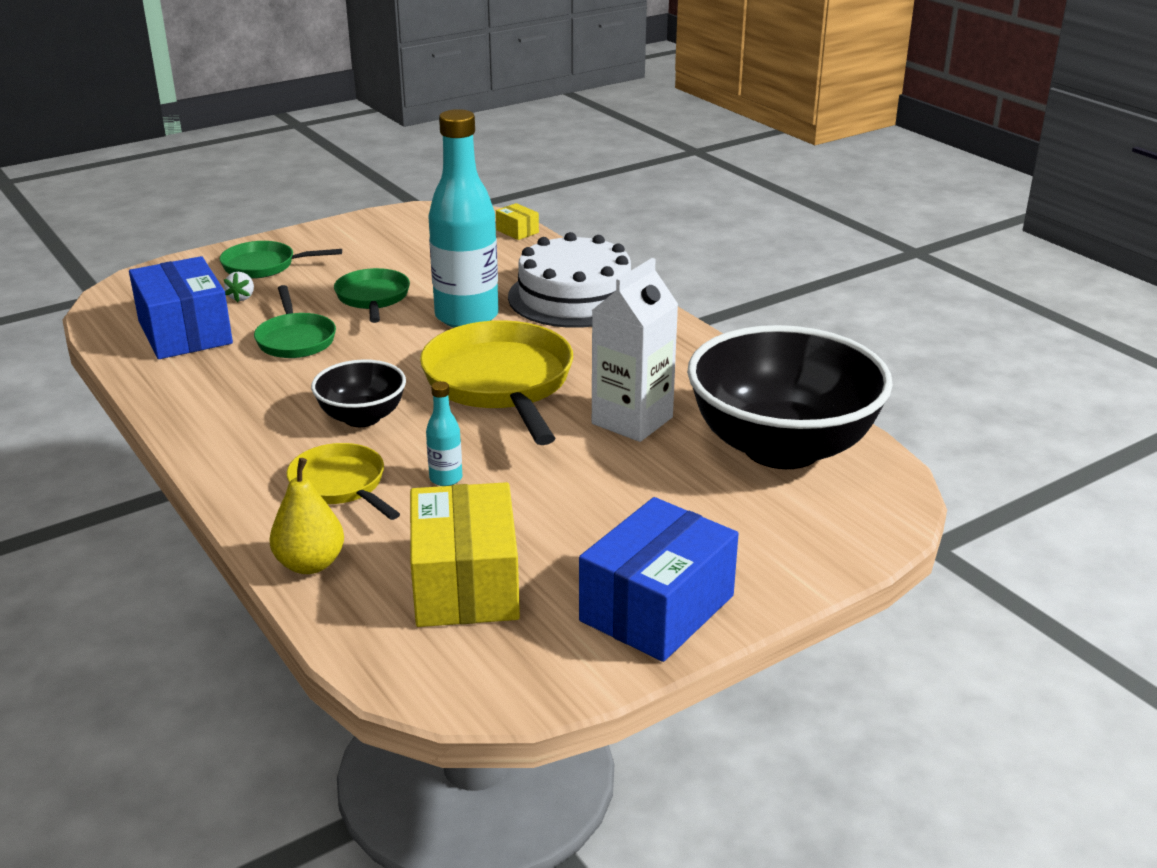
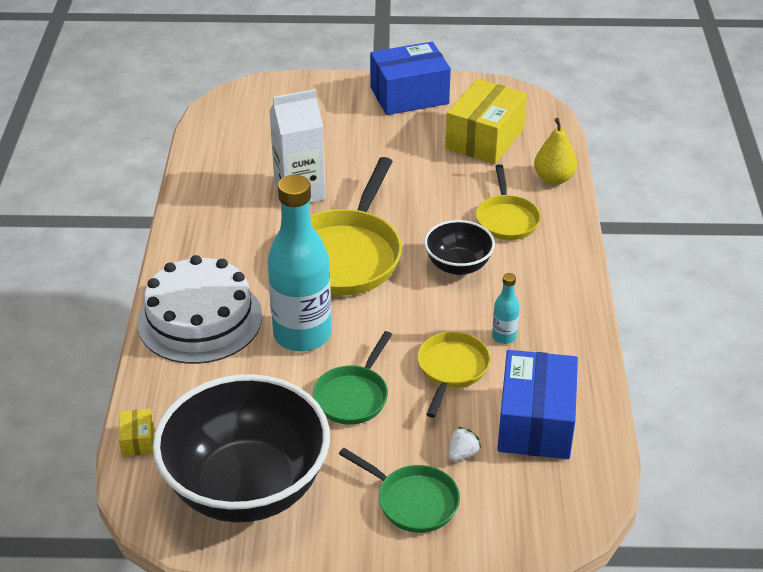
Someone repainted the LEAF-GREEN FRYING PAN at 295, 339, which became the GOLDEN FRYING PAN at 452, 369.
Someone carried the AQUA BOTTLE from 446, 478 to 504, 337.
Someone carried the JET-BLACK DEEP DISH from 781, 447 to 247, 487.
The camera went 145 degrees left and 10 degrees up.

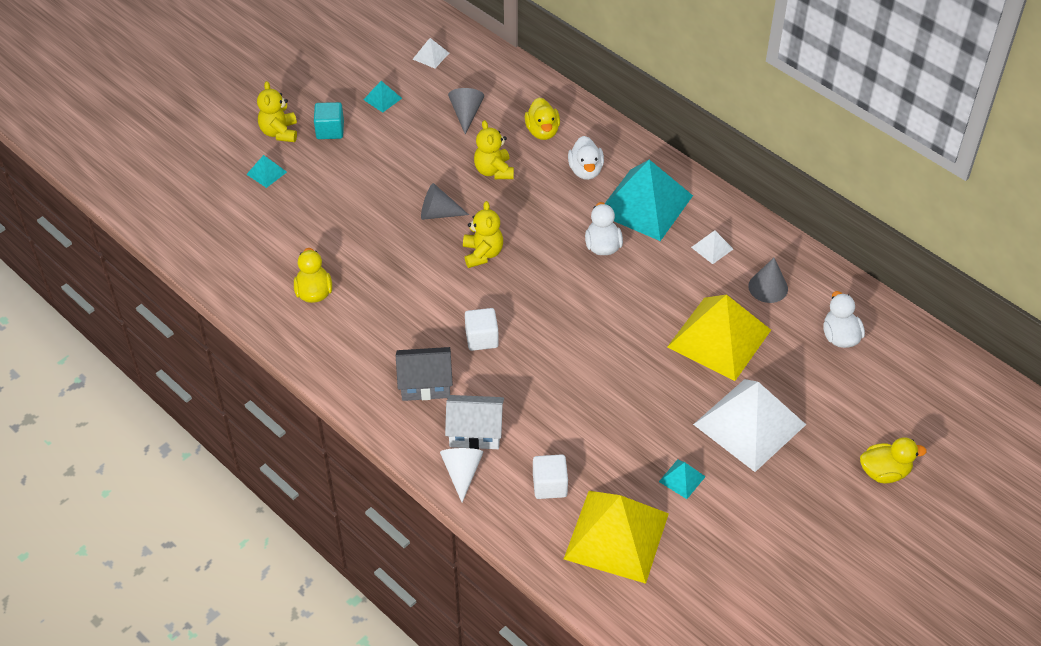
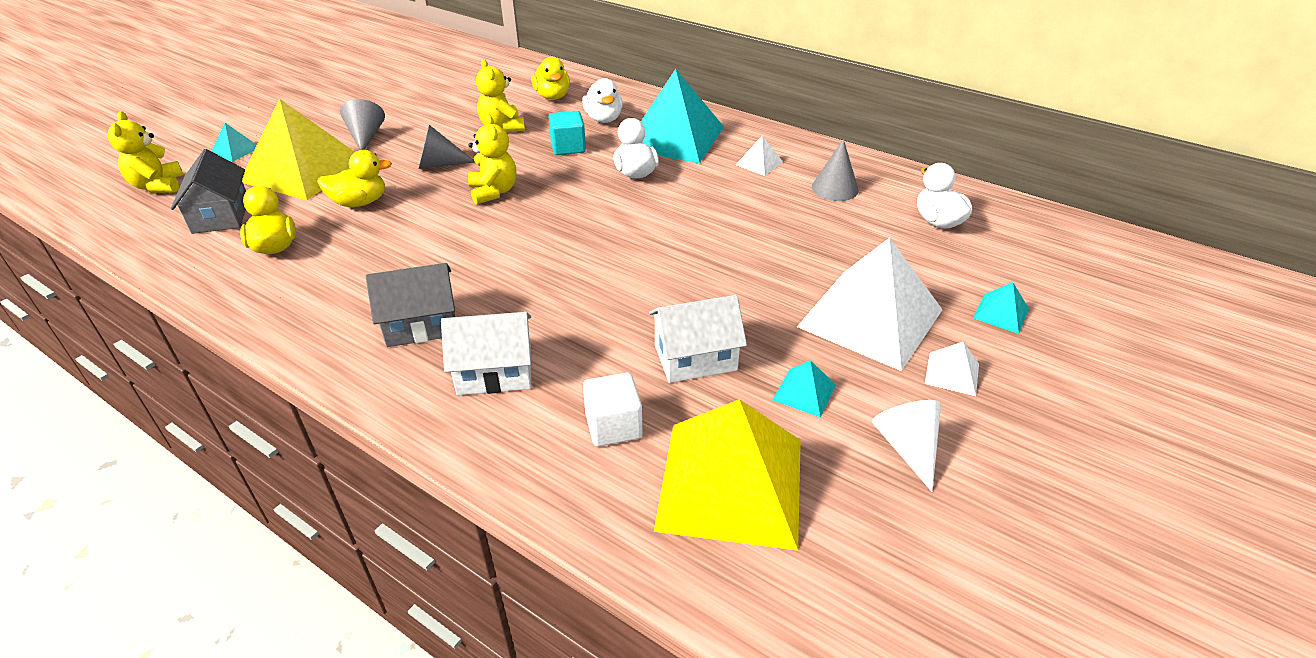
Someone carried the GOLDEN TEDDY BEAR from 279, 132 to 158, 186.
Someone carried the AQUA CUBE from 330, 130 to 568, 147.
Someone carried the AQUA PYRAMID from 382, 99 to 1001, 313.
Someone carried the SNOW-WHITE PYRAMID from 431, 56 to 952, 373.
Someone carried the SNOW-WHITE SOLID CONE from 462, 473 to 907, 447.
Someone carried the GREY SOLID CONE from 466, 114 to 366, 137.
Someone took away the SNOW-WHITE CUBE at 481, 338.
Someone carried the GOLDEN PYRAMID from 719, 338 to 303, 170.
Someone carried the GOLDEN TOY DUCK from 884, 472 to 360, 202.
Someone put down the GREY HOUSE at 221, 215.
Someone put down the SNOW-WHITE HOUSE at 695, 357.
The camera went 10 degrees left and 10 degrees down.

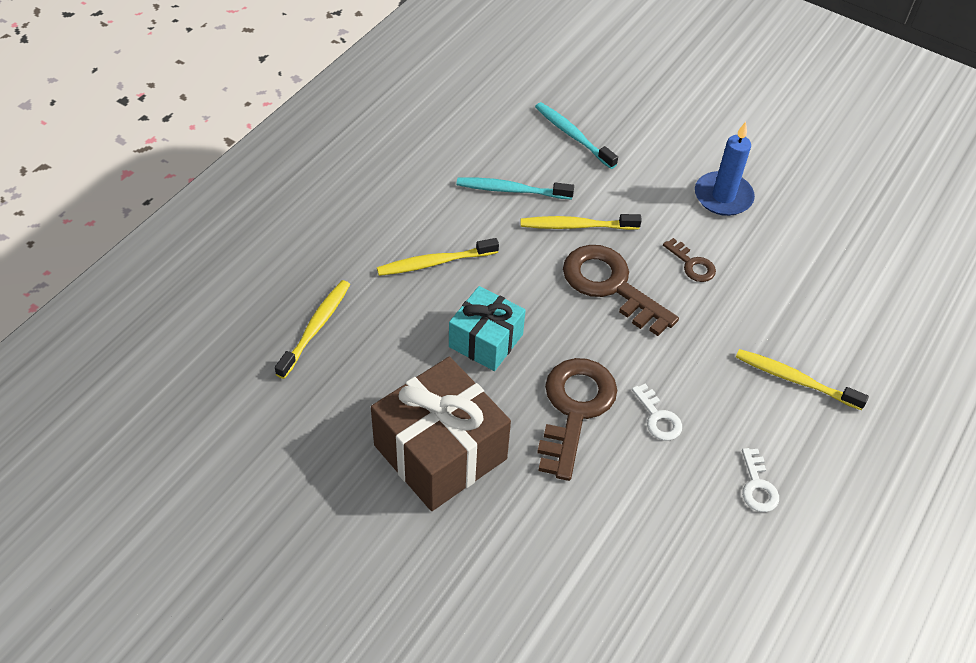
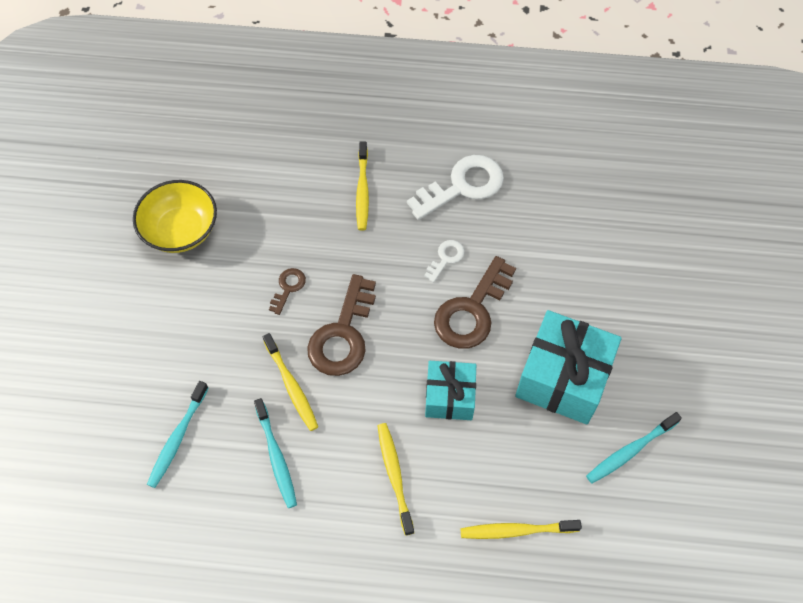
Someone repainted the BROWN GIFT at 440, 452, which became the AQUA GIFT at 562, 378.
Someone rotated the GOLDEN TOOTH BRUSH at 435, 262 by 150 degrees counterclockwise.
Someone rotated the BROWN LATCHKEY at 574, 409 by 45 degrees counterclockwise.
Someone took away the BLUE WAX CANDLE at 723, 196.
Someone scaled the SNOW-WHITE LATCHKEY at 757, 486 by 2.06.
Someone put down the GOLDEN DEEP DISH at 181, 230.
Someone put down the AQUA TOOTH BRUSH at 630, 451.
The camera went 115 degrees left and 10 degrees up.

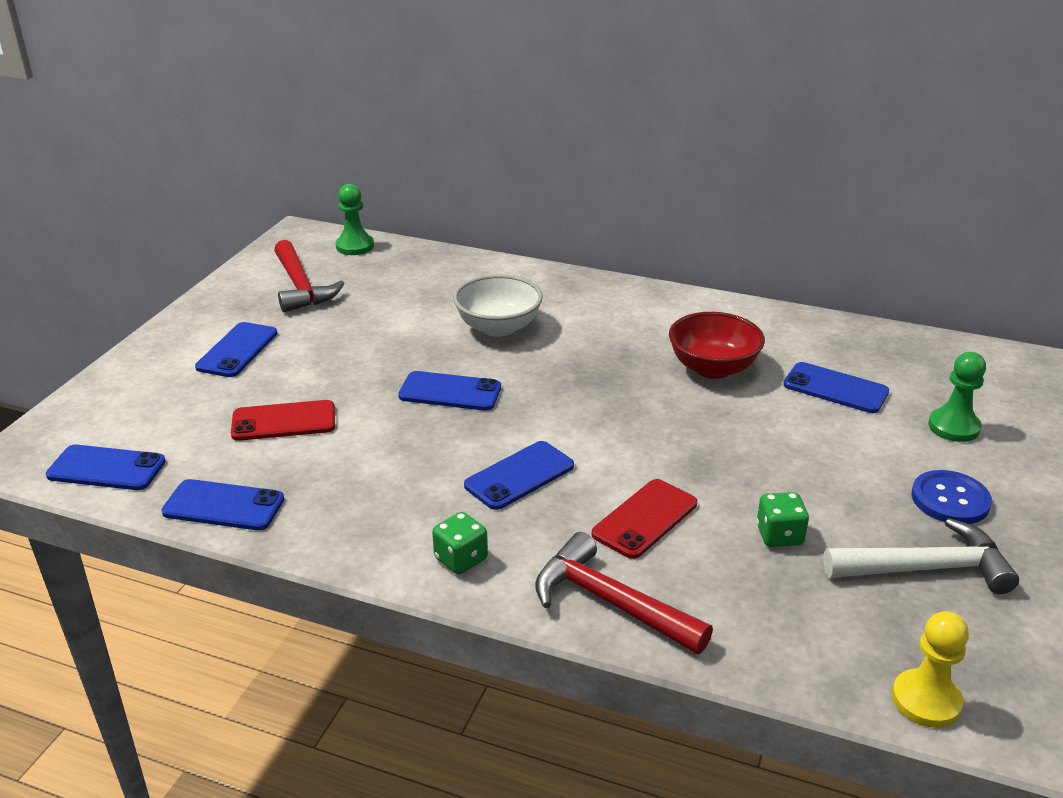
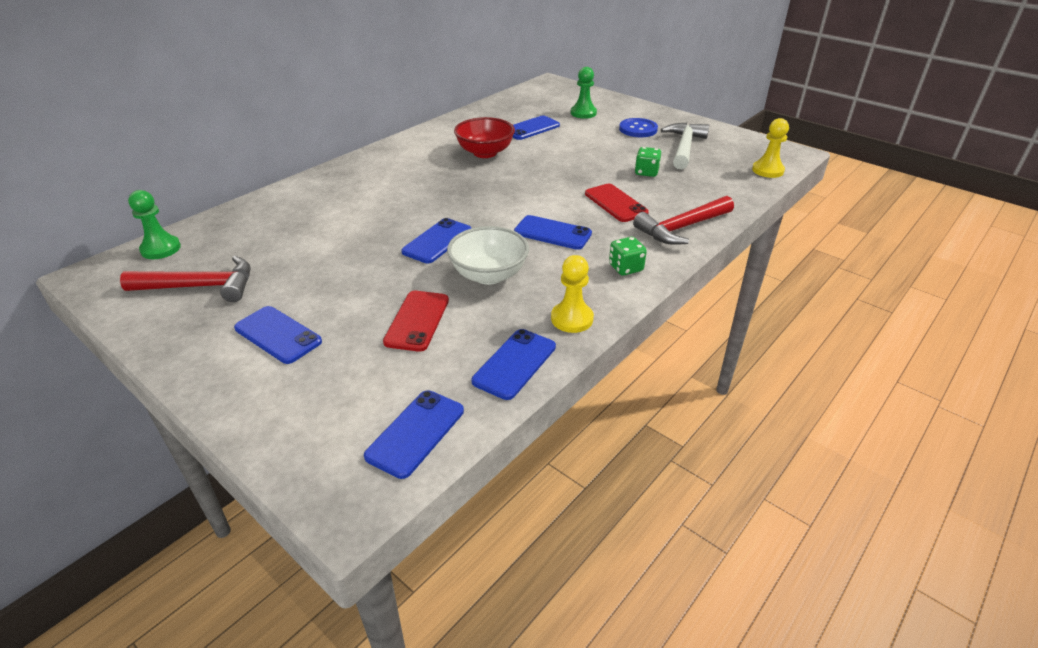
Someone carried the SNOW-WHITE DEEP DISH from 498, 327 to 489, 275.
Someone rotated the BLUE PHONE at 519, 476 by 45 degrees counterclockwise.
Someone put down the GOLDEN GAME PAWN at 572, 319.
The camera went 70 degrees left and 5 degrees up.

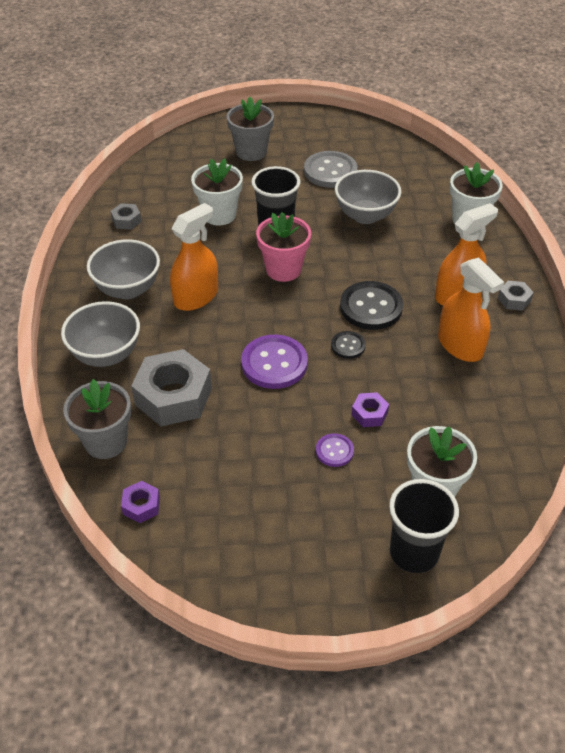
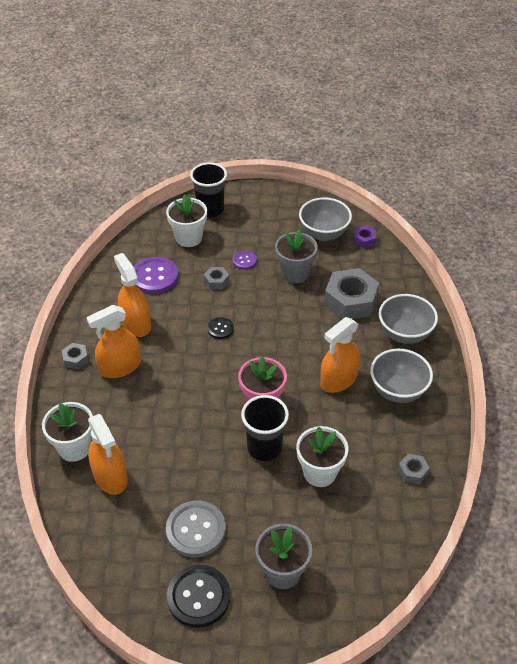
Someone carried the GREY POTTED PLANT from 106, 442 to 295, 273.
Someone carried the ROYAL PURPLE SHIRT BUTTON from 274, 363 to 155, 277.
Someone carried the GREY DEEP DISH from 365, 215 to 324, 234.
Someone carried the JET-BLACK SHIRT BUTTON from 371, 307 to 198, 597.
Someone repainted the ROYAL PURPLE HEXAGON NUT at 369, 414, which became the GREY HEXAGON NUT at 216, 281.
Someone put down the ORANGE-COLOURED SPRAY BOTTLE at 110, 476.
The camera went 175 degrees left and 0 degrees up.

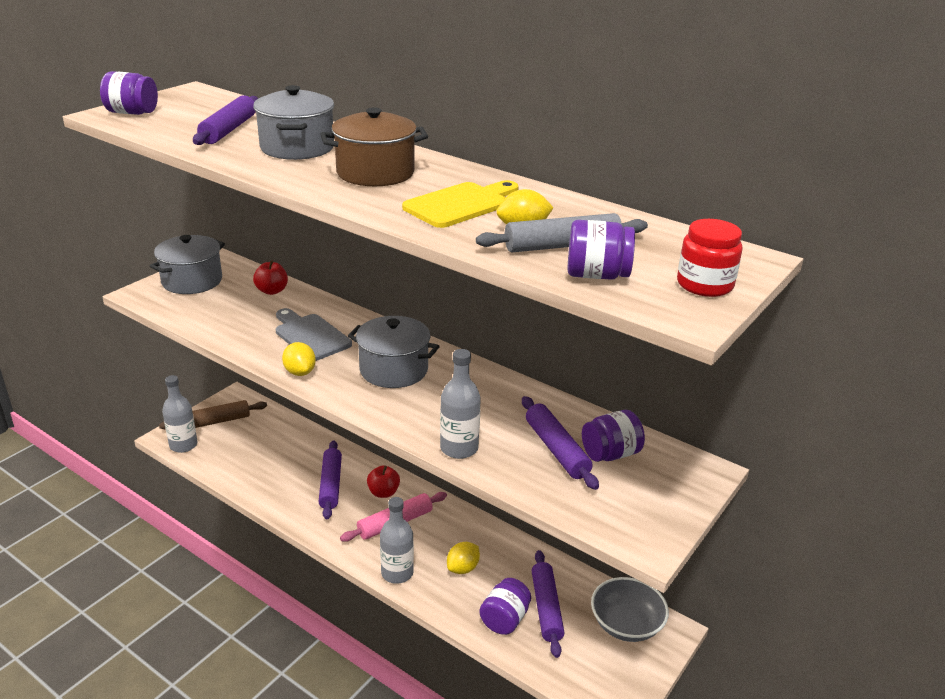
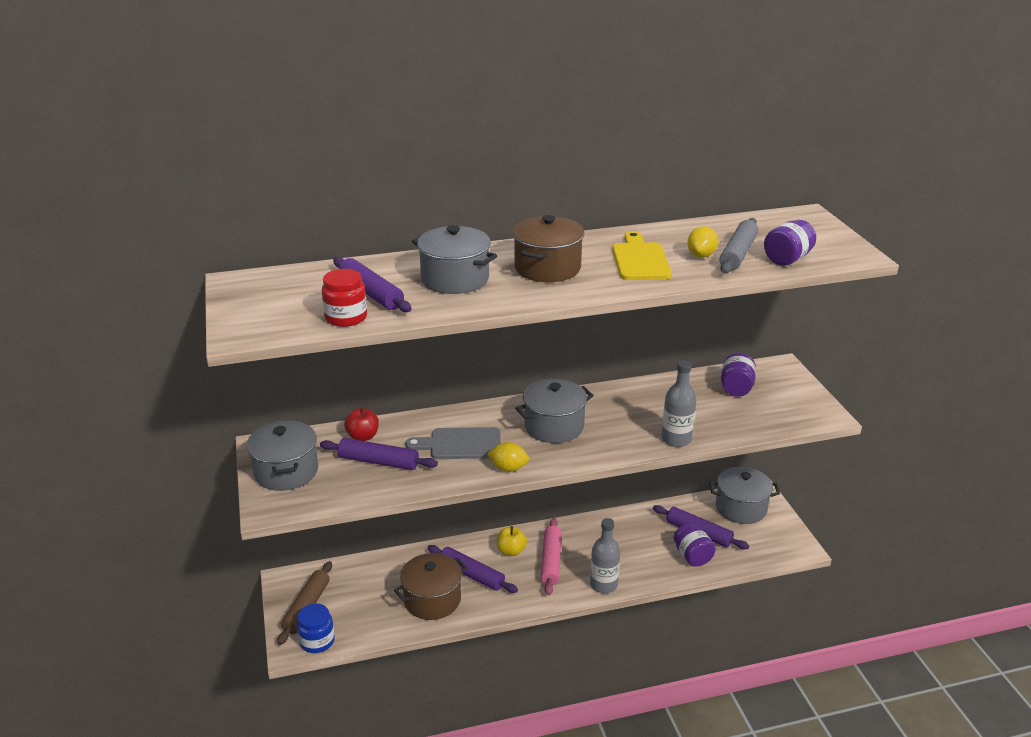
Someone took away the ROYAL PURPLE JAR at 132, 113.
Someone swapped the GREY BOTTLE at 183, 445 for the BLUE JAR at 317, 641.
Someone repainted the CRIMSON APPLE FRUIT at 383, 492, which became the GOLDEN APPLE FRUIT at 511, 551.
Someone took away the GOLDEN TOY LEMON at 463, 568.
Someone carried the ROYAL PURPLE PASTRY ROLLER from 557, 449 to 379, 461.
Someone swapped the GREY DEEP DISH at 626, 624 for the GREY STOCKPOT at 741, 508.
Someone carried the CRIMSON JAR from 704, 285 to 346, 317.
Someone put down the BROWN STOCKPOT at 432, 600.
The camera went 50 degrees left and 0 degrees up.

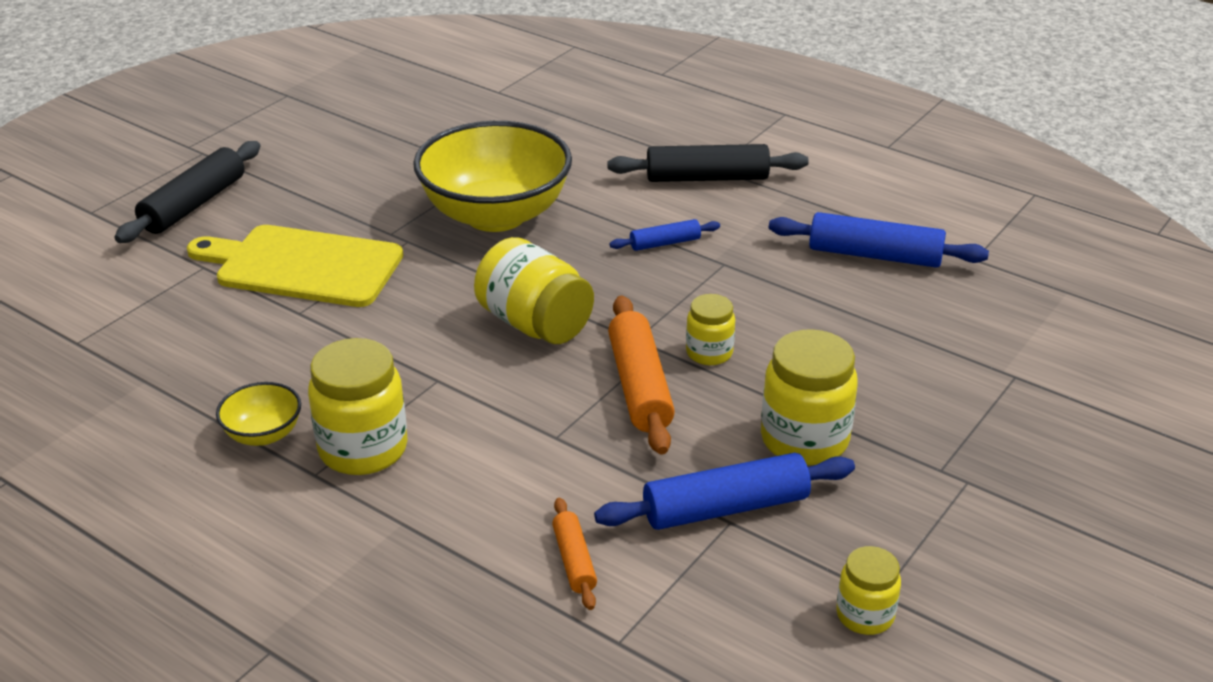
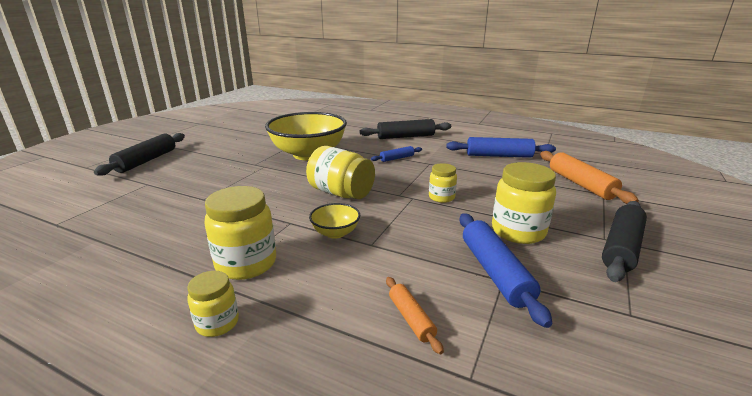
Someone took away the GOLDEN BREAD BOARD at 303, 266.
Someone carried the GOLDEN DEEP DISH from 263, 434 to 335, 233.
Someone rotated the BLUE PASTRY ROLLER at 725, 508 by 75 degrees counterclockwise.
Someone carried the ORANGE-COLOURED PASTRY ROLLER from 640, 386 to 580, 184.
Someone carried the GOLDEN JAR from 865, 615 to 217, 323.
Someone put down the JET-BLACK PASTRY ROLLER at 621, 248.
The camera went 10 degrees left and 10 degrees down.

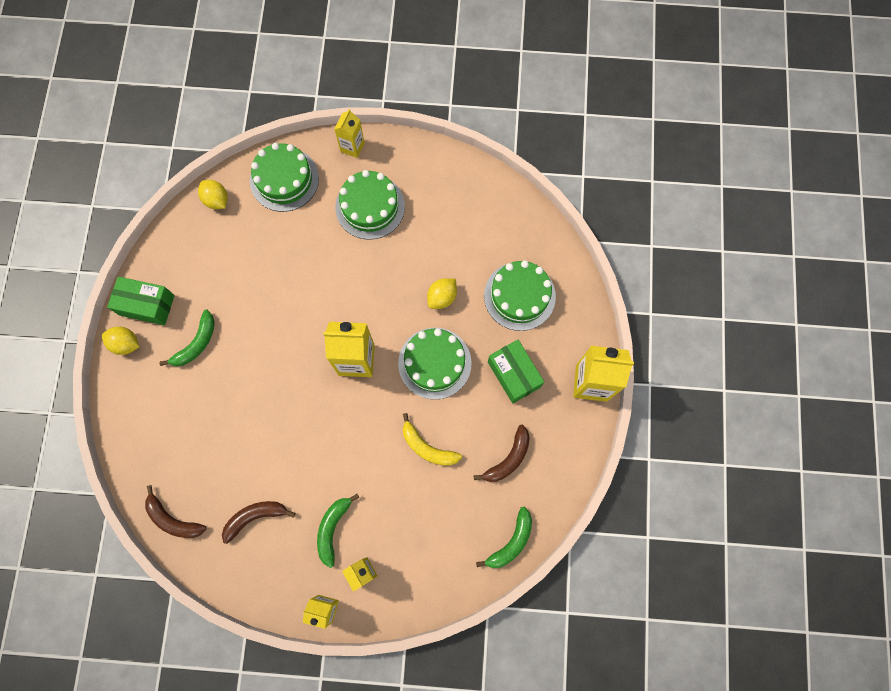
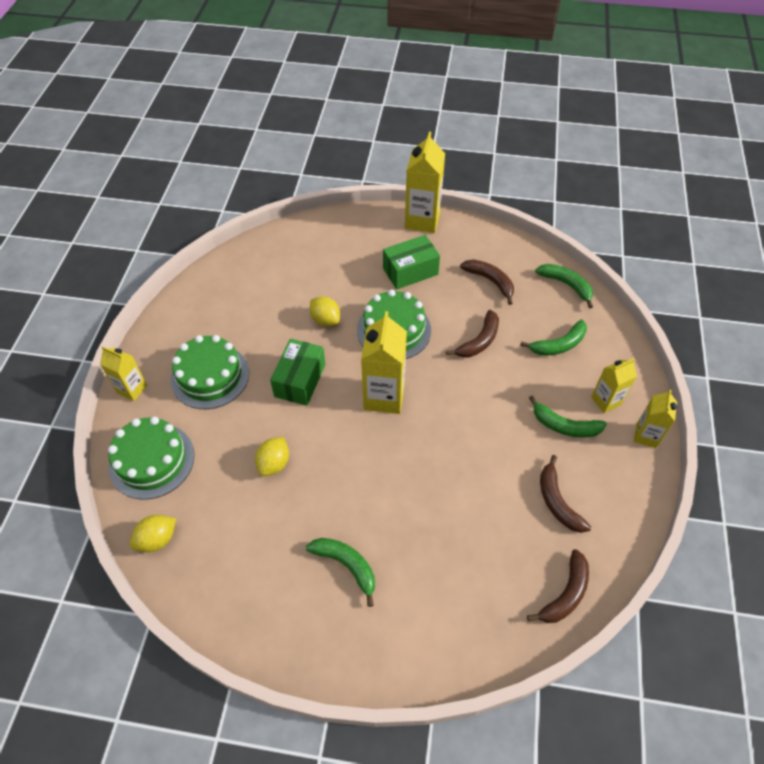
Someone carried the GOLDEN TOY LEMON from 126, 344 to 274, 463.
Someone carried the LEAF-GREEN BOX from 147, 305 to 300, 380.
Someone repainted the GOLDEN BANANA at 427, 447, which became the BROWN BANANA at 479, 341.
Someone took away the LEAF-GREEN GATEAU at 519, 296.
Someone put down the LEAF-GREEN BANANA at 558, 345.
The camera went 85 degrees left and 20 degrees down.

